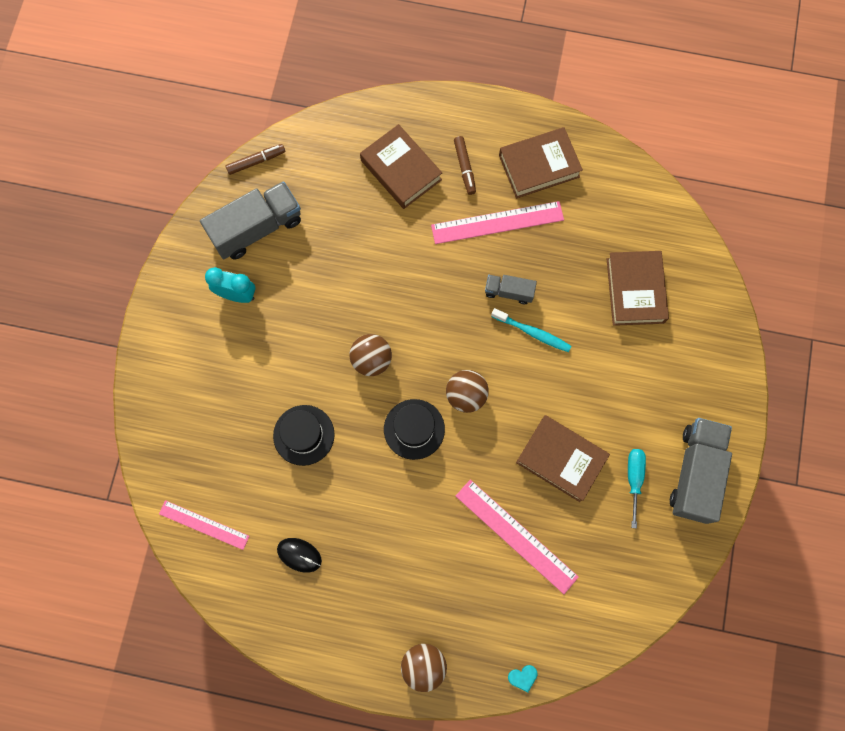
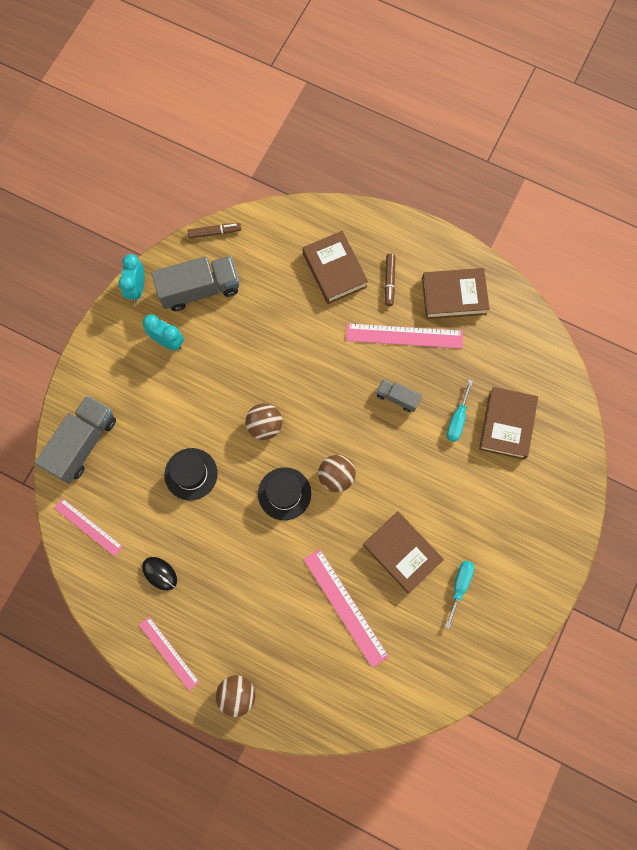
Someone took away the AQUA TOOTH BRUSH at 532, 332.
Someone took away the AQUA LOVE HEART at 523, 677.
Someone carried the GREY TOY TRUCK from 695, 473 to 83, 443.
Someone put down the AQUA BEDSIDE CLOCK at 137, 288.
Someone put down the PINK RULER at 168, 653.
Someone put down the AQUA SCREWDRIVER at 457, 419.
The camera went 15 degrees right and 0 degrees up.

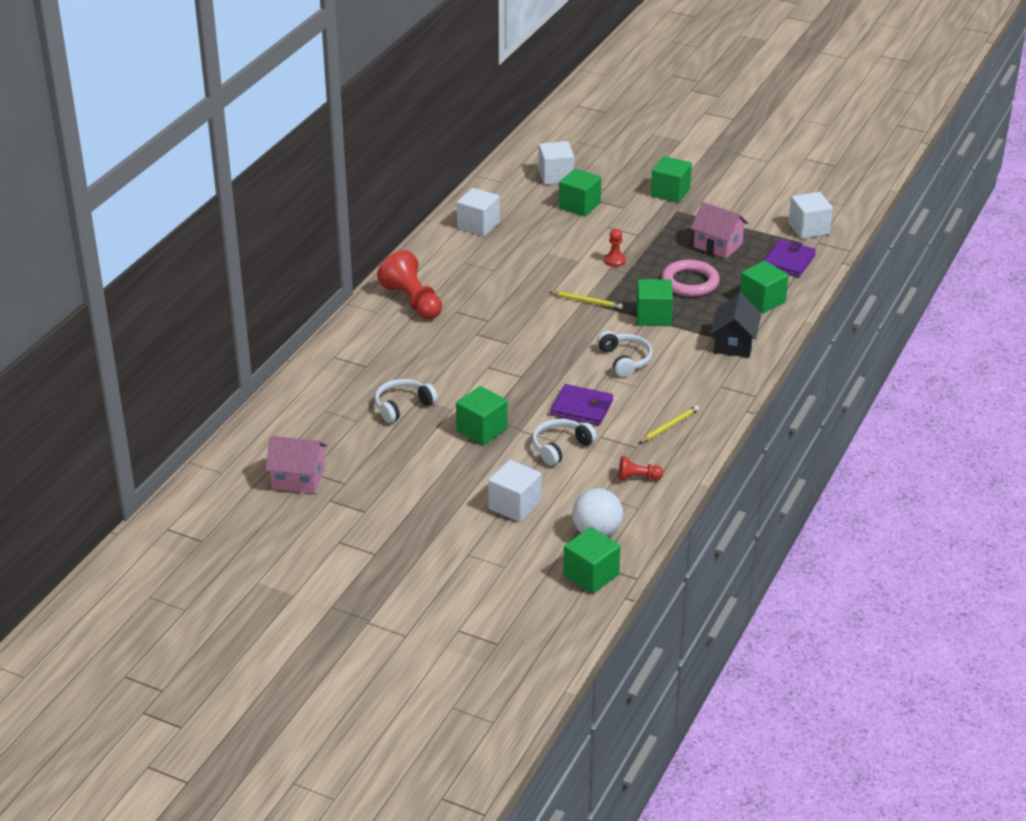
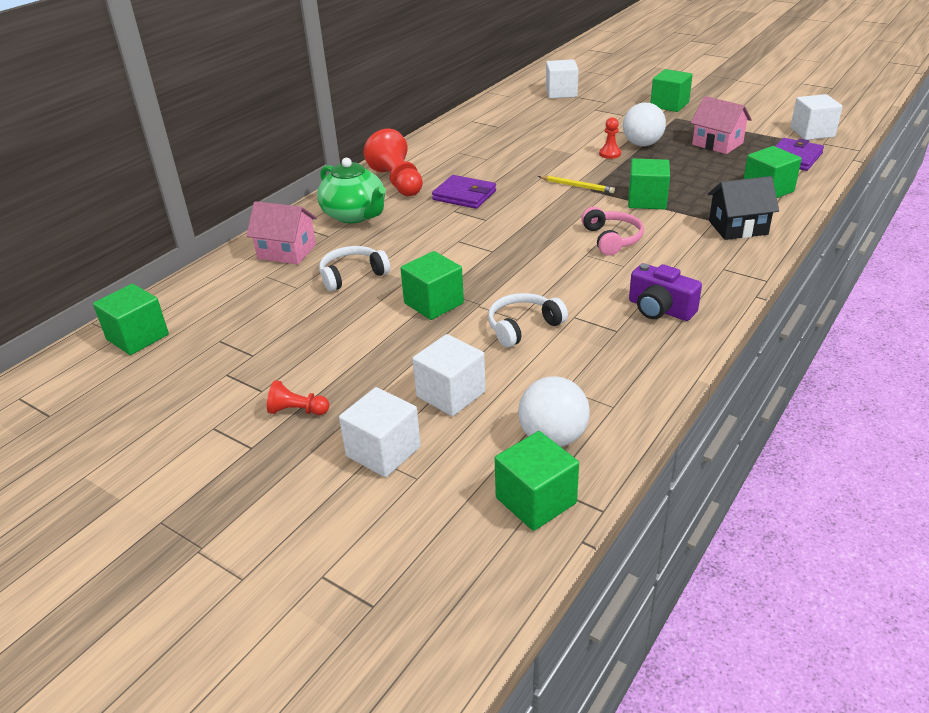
Someone carried the PINK HOUSE from 298, 479 to 287, 252.
Someone carried the SNOW-WHITE CUBE from 478, 225 to 383, 451.
Someone carried the ROYAL PURPLE BILLFOLD from 582, 408 to 464, 195.
Someone carried the LEAF-GREEN CUBE from 579, 205 to 137, 337.
Someone repainted the SNOW-WHITE HEADPHONES at 625, 360, which became the PINK HEADPHONES at 612, 239.
Someone carried the CRIMSON GAME PAWN from 637, 478 to 297, 411.
Someone swapped the GOLDEN WOODEN PENCIL at 669, 426 for the ROYAL PURPLE COMPACT CAMERA at 660, 309.
Someone took away the PINK HOOP at 690, 282.
Someone rotated the JET-BLACK HOUSE at 734, 344 by 60 degrees clockwise.
Someone put down the LEAF-GREEN TEAPOT at 355, 215.
Someone put down the SNOW-WHITE SPHERE at 642, 144.
The camera went 10 degrees right and 0 degrees up.

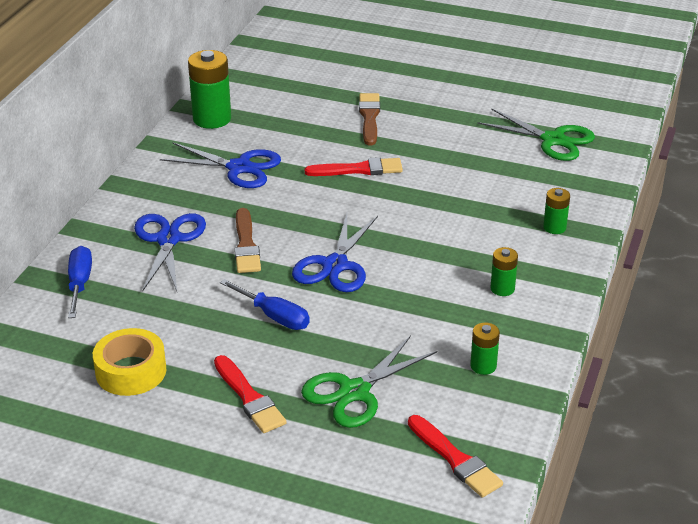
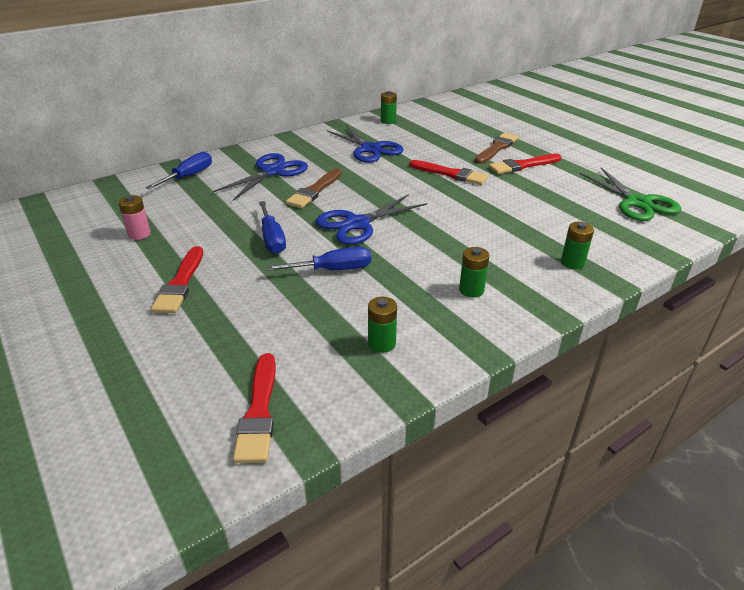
Someone swapped the GOLDEN TAPE at 131, 371 for the PINK POWER CELL at 139, 234.
Someone scaled the LEAF-GREEN POWER CELL at 212, 119 by 0.53.
Someone took away the LEAF-GREEN PAIR OF SCISSORS at 355, 392.
Someone put down the BLUE SCREWDRIVER at 333, 270.
Someone put down the CRIMSON BRUSH at 522, 165.
The camera went 35 degrees right and 0 degrees up.

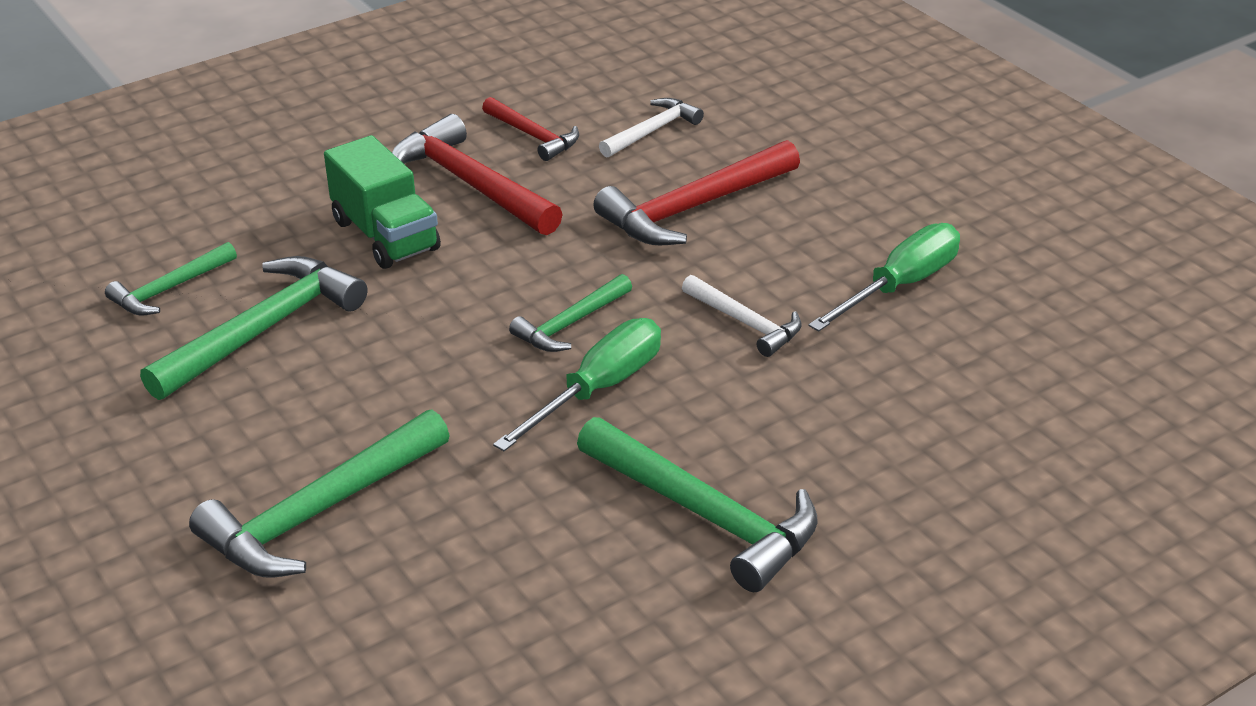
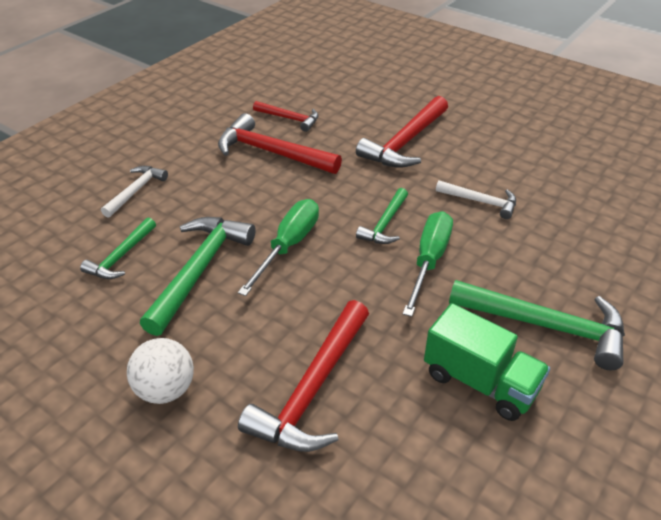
Someone repainted the LEAF-GREEN HAMMER at 319, 512, which became the CRIMSON HAMMER at 313, 389.
Someone carried the LEAF-GREEN TOY TRUCK from 385, 235 to 480, 382.
Someone carried the SNOW-WHITE HAMMER from 652, 131 to 136, 191.
Someone carried the LEAF-GREEN SCREWDRIVER from 900, 286 to 288, 246.
Someone put down the SNOW-WHITE SPHERE at 166, 390.
The camera went 20 degrees left and 5 degrees up.

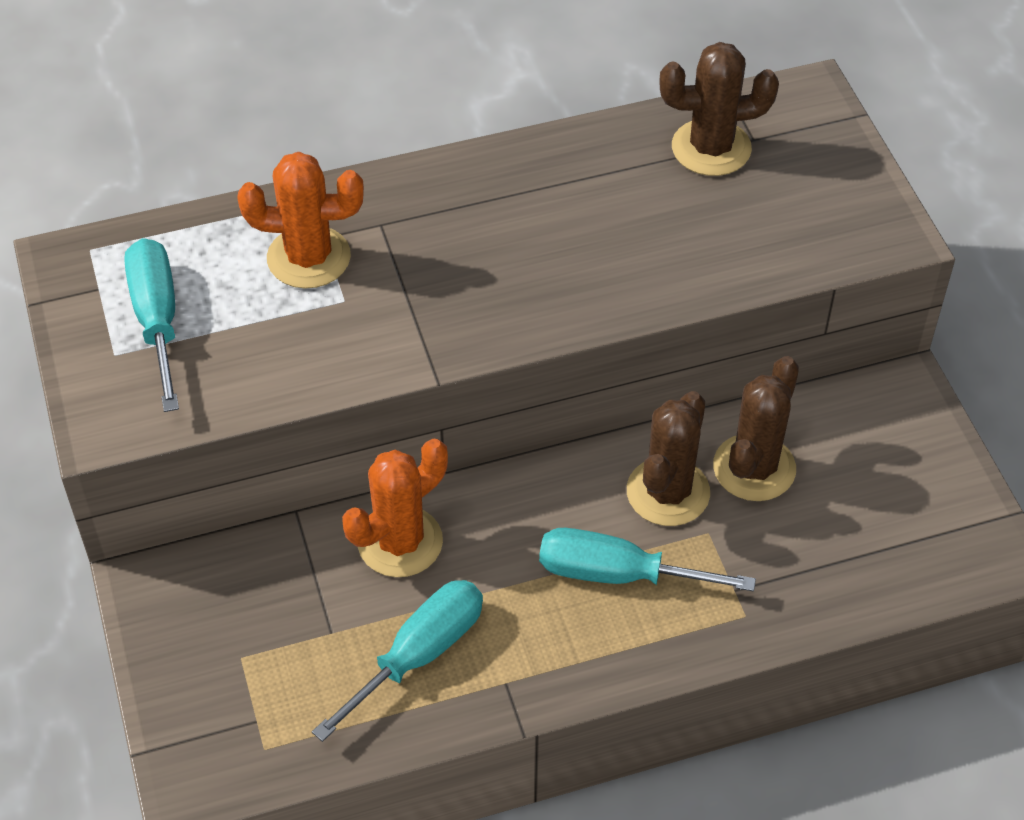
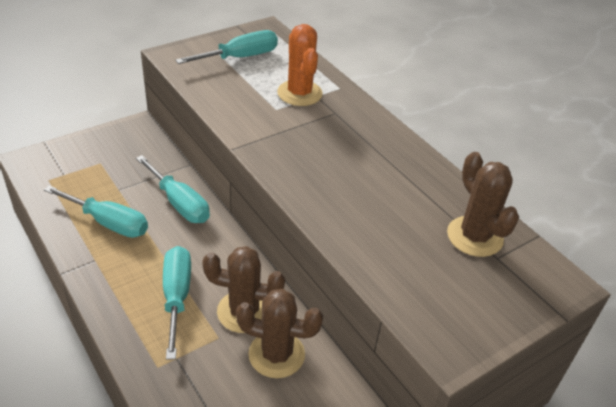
Someone swapped the ORANGE-COLOURED PRICKLY PLANT at 400, 542 for the AQUA SCREWDRIVER at 179, 203.
The camera went 70 degrees right and 10 degrees down.

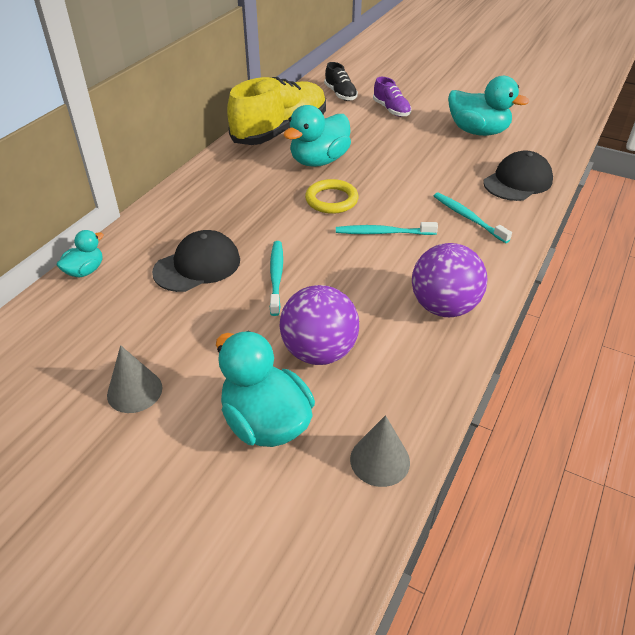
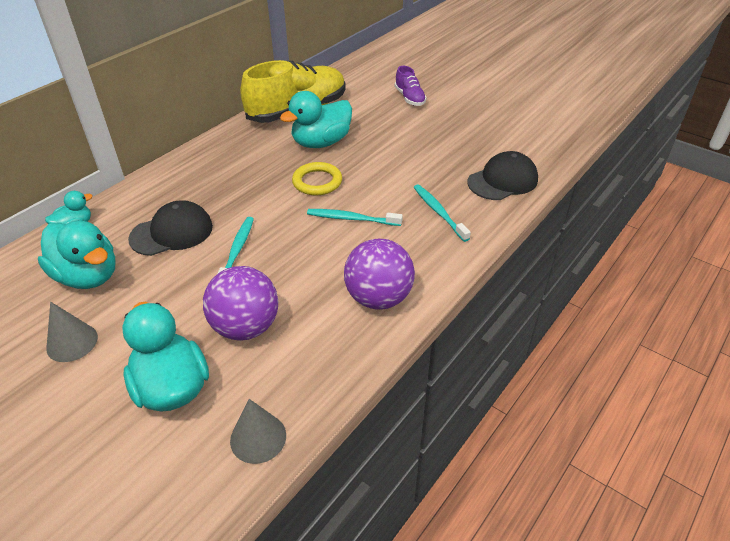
Someone took away the JET-BLACK SHOE at 340, 94.
Someone carried the AQUA TOY DUCK from 478, 131 to 88, 276.
The camera went 10 degrees right and 0 degrees up.

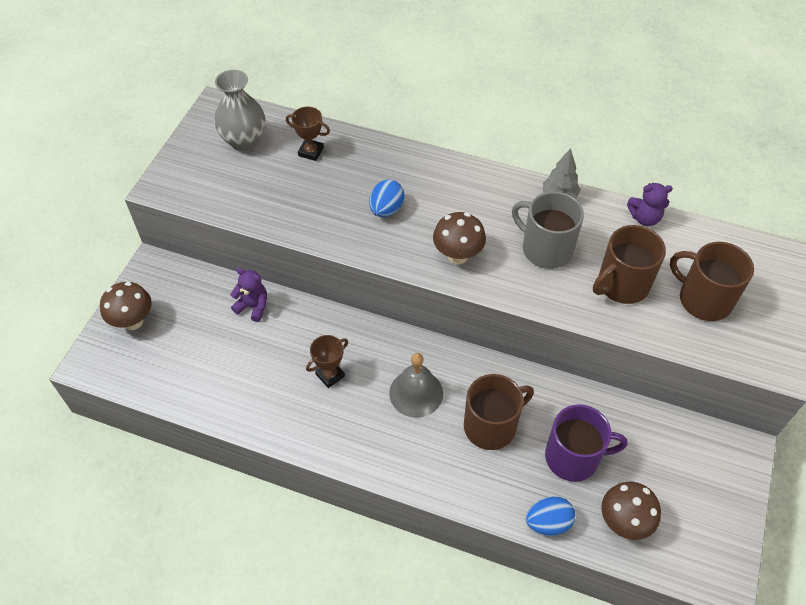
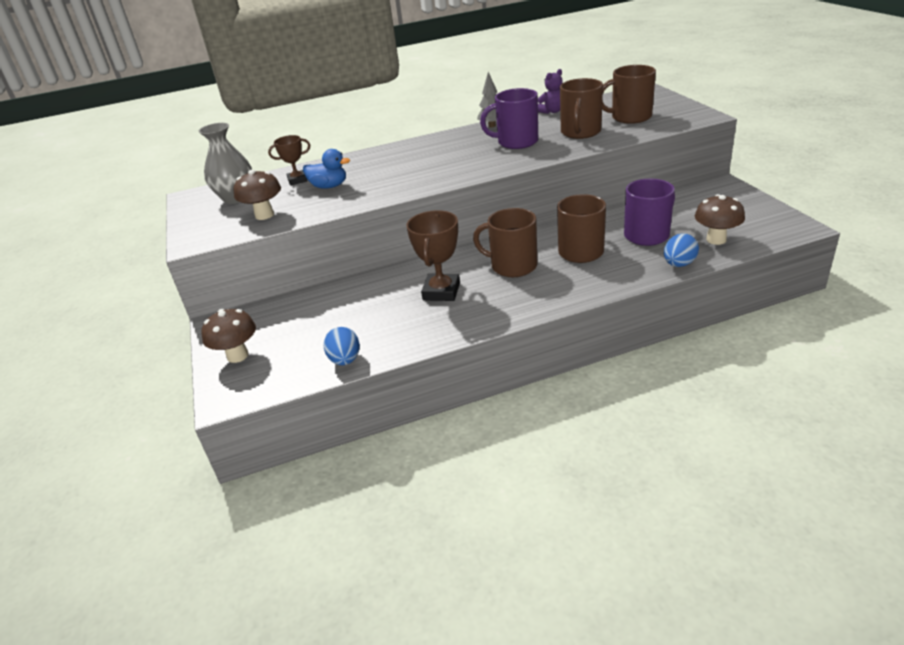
Someone took away the ROYAL PURPLE TEDDY BEAR at 253, 306.
Someone scaled the BROWN TROPHY at 330, 375 by 1.63.
Someone carried the BLUE TOY EGG from 386, 209 to 345, 360.
Someone swapped the GREY SCHOOL BELL at 416, 393 for the BROWN TEA MUG at 512, 266.
Someone carried the BROWN TOADSTOOL from 457, 255 to 264, 215.
Someone repainted the GREY TEA MUG at 545, 249, which became the ROYAL PURPLE TEA MUG at 516, 142.
Someone put down the BLUE TOY DUCK at 329, 186.
The camera went 35 degrees left and 20 degrees down.

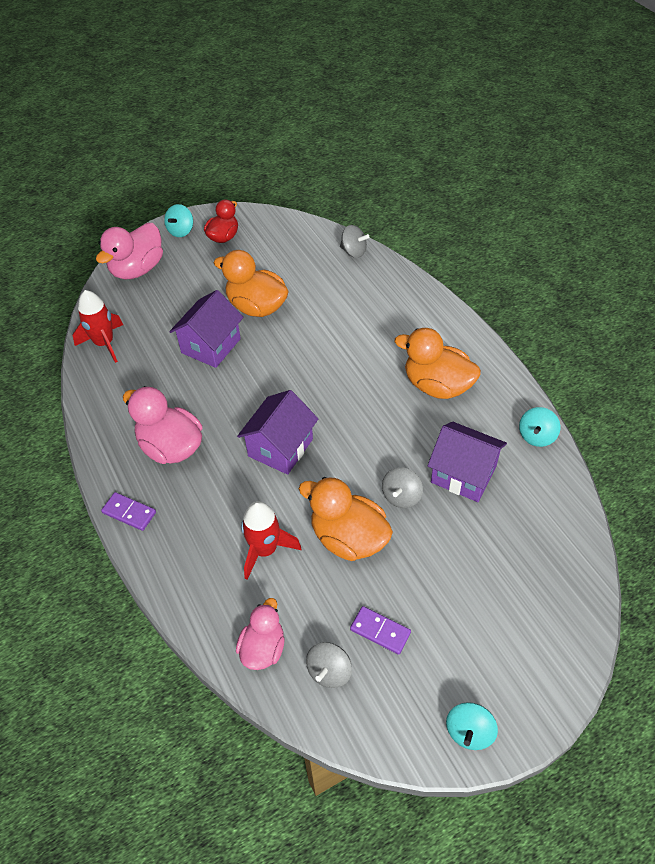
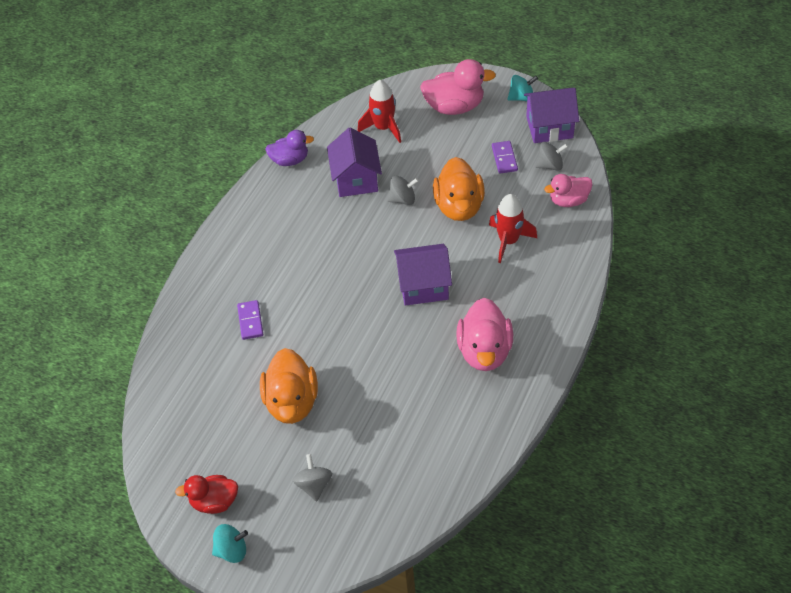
Someone carried the CRIMSON SPACESHIP from 104, 343 to 383, 128.
Someone carried the PINK TOY DUCK from 137, 269 to 454, 107.
Someone carried the ROYAL PURPLE DOMINO from 129, 513 to 250, 321.
Someone carried the ROYAL PURPLE HOUSE from 211, 346 to 549, 127.
Someone carried the GREY TOY TOP from 353, 251 to 314, 485.
Someone took away the ORANGE-COLOURED TOY DUCK at 437, 386.
Someone swapped the AQUA TOY TOP at 536, 436 for the ROYAL PURPLE TOY DUCK at 290, 160.
The camera went 125 degrees left and 0 degrees up.

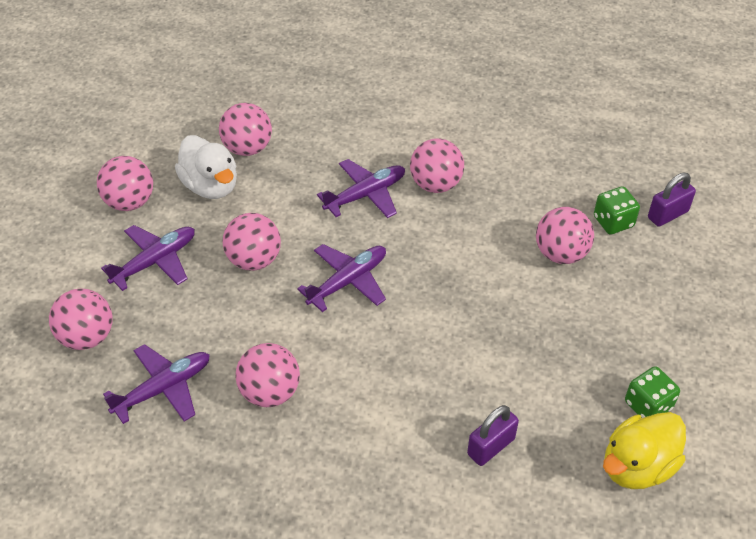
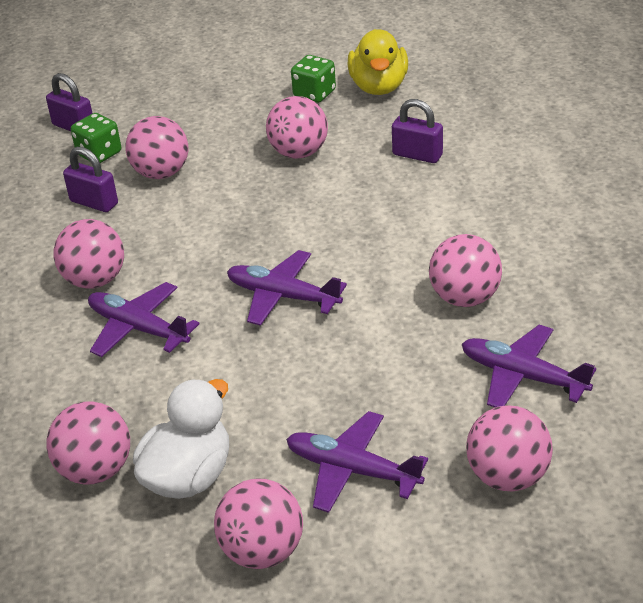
Someone carried the PINK SPHERE from 254, 260 to 299, 153.
Someone rotated the GOLDEN TOY DUCK at 637, 466 by 60 degrees clockwise.
Someone put down the ROYAL PURPLE LOCK at 94, 202.
The camera went 110 degrees left and 10 degrees down.

